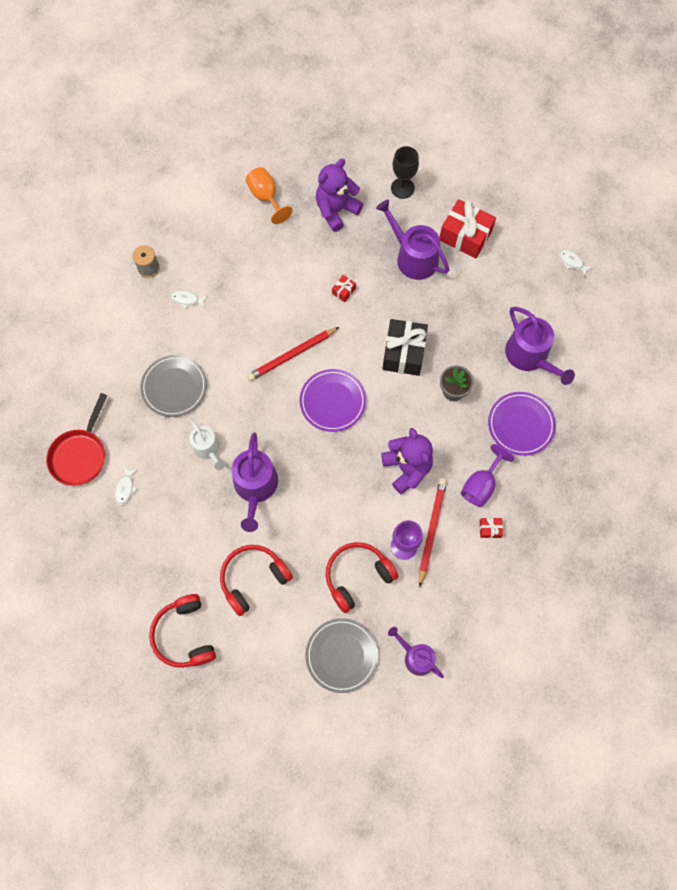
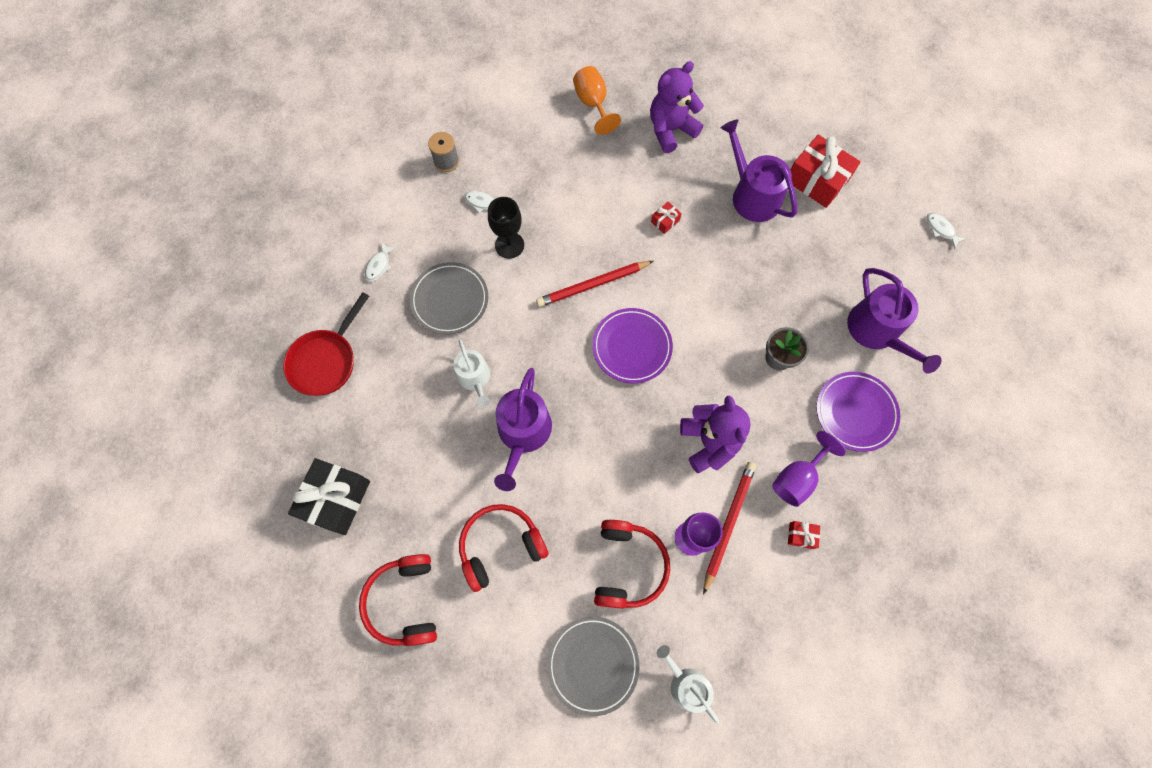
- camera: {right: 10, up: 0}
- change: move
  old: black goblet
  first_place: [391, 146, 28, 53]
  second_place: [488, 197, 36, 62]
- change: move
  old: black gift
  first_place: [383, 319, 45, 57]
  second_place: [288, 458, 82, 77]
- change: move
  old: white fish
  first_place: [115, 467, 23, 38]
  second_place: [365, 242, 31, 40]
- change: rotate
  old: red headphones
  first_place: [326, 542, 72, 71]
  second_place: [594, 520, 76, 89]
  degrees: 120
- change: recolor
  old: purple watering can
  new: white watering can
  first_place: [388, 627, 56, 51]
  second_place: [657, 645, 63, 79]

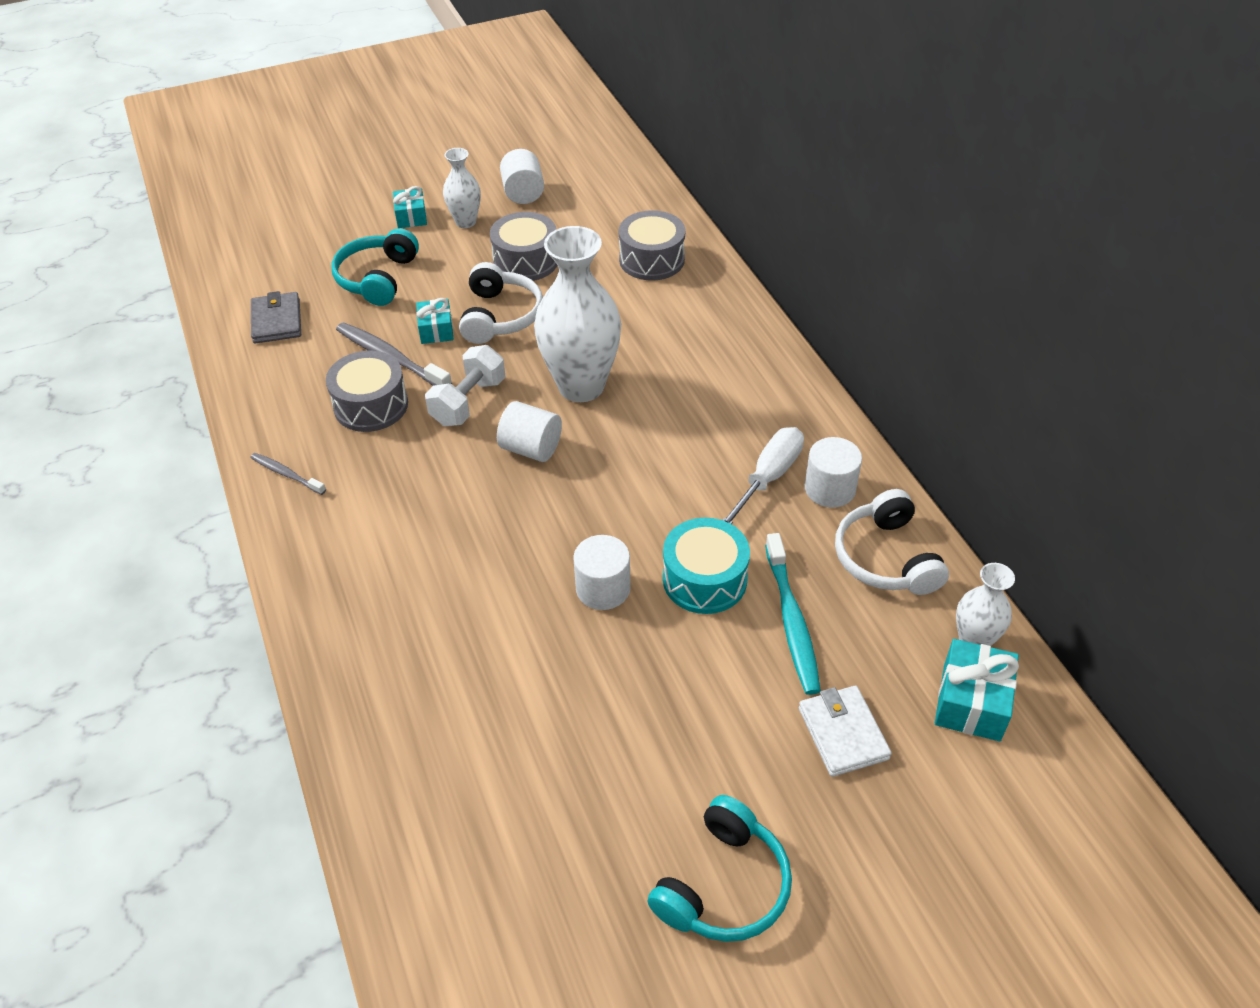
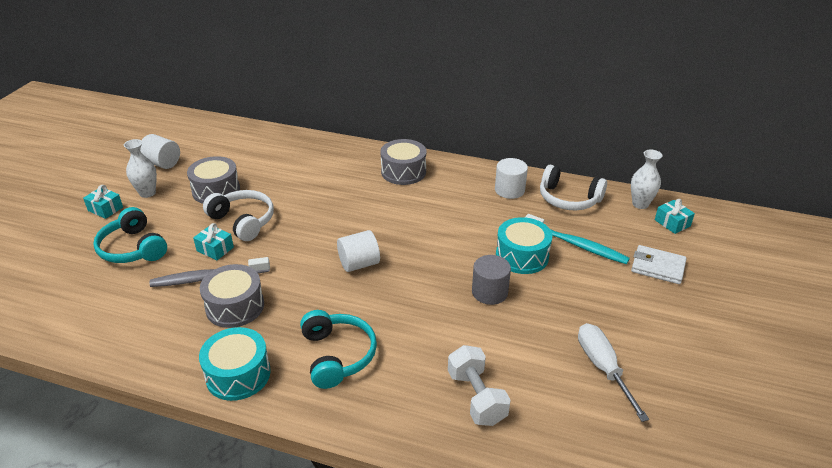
- camera: {right: -50, up: -10}
- change: move
  old: grey drum
  first_place: [619, 210, 66, 71]
  second_place: [380, 139, 46, 46]
- change: delete
  old: white vase
  first_place: [534, 226, 87, 176]
- change: delete
  old: grey wallet
  first_place: [251, 291, 50, 53]
- change: move
  old: white dumbbell
  first_place: [425, 345, 80, 81]
  second_place: [448, 345, 63, 81]
- change: move
  old: white screwdriver
  first_place: [723, 427, 81, 97]
  second_place: [578, 323, 71, 99]
- change: replace
  old: grey toothbrush
  new: turquoise drum
  first_place: [251, 453, 75, 42]
  second_place: [199, 327, 72, 74]
- change: recolor
  old: white cylinder
  new: grey cylinder
  first_place: [573, 535, 58, 75]
  second_place: [472, 255, 39, 50]
- change: resize
  old: turquoise gift
  first_place: [935, 639, 84, 102]
  second_place: [655, 199, 40, 35]
  factor: 0.66
- change: move
  old: turquoise headphones
  first_place: [647, 795, 145, 147]
  second_place: [300, 310, 77, 79]

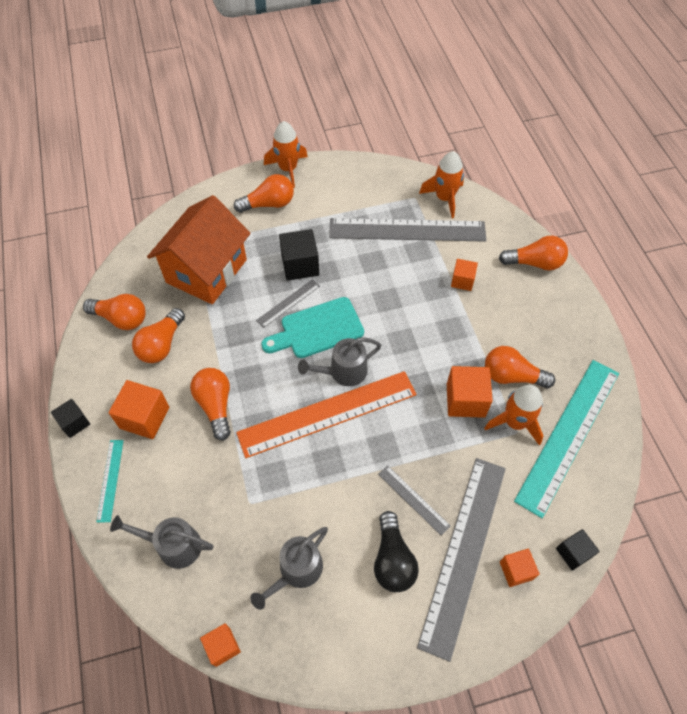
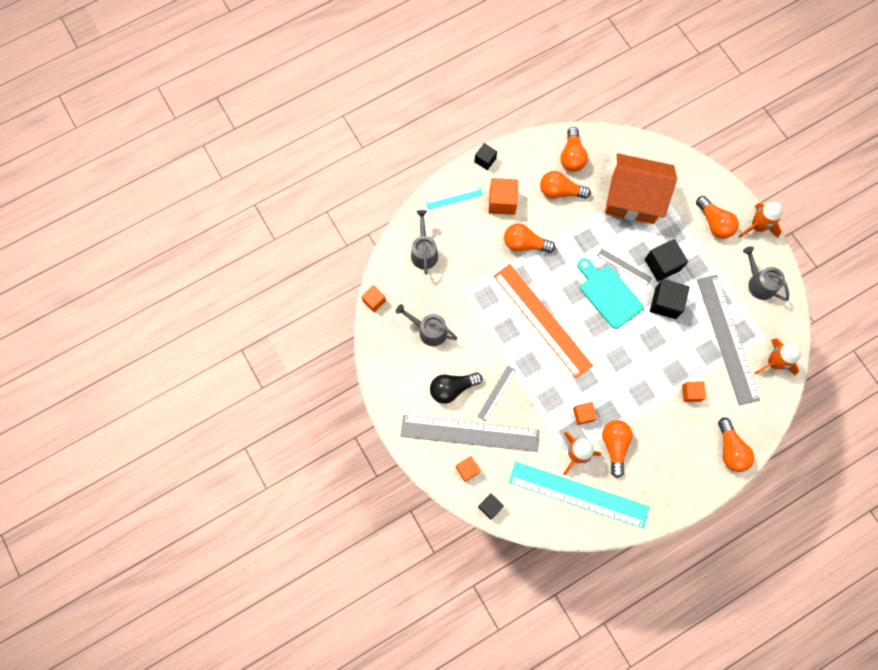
- camera: {right: 75, up: 15}
- change: move
  old: grey watering can
  first_place: [298, 338, 83, 48]
  second_place: [743, 246, 46, 55]
- change: resize
  old: orange cube
  first_place: [447, 366, 46, 52]
  second_place: [573, 402, 24, 23]
  factor: 0.62
- change: rotate
  old: orange light bulb
  first_place: [190, 368, 41, 73]
  second_place: [504, 223, 51, 30]
  degrees: -135
- change: insert
  new: black cube
  second_place: [650, 279, 40, 40]

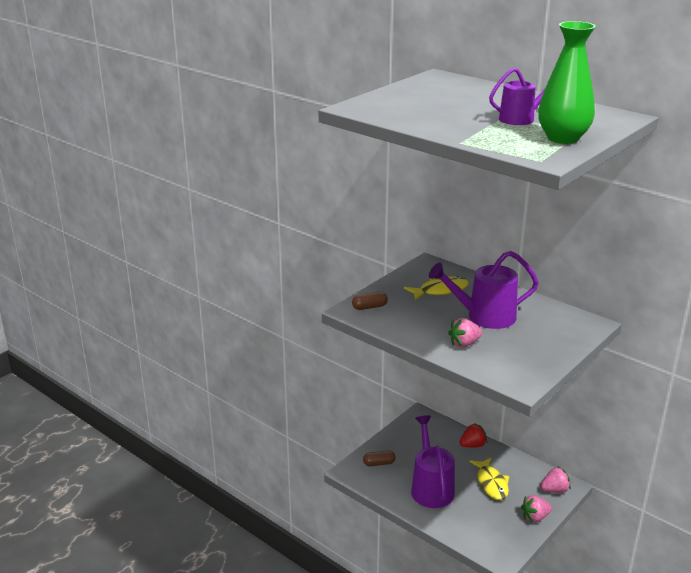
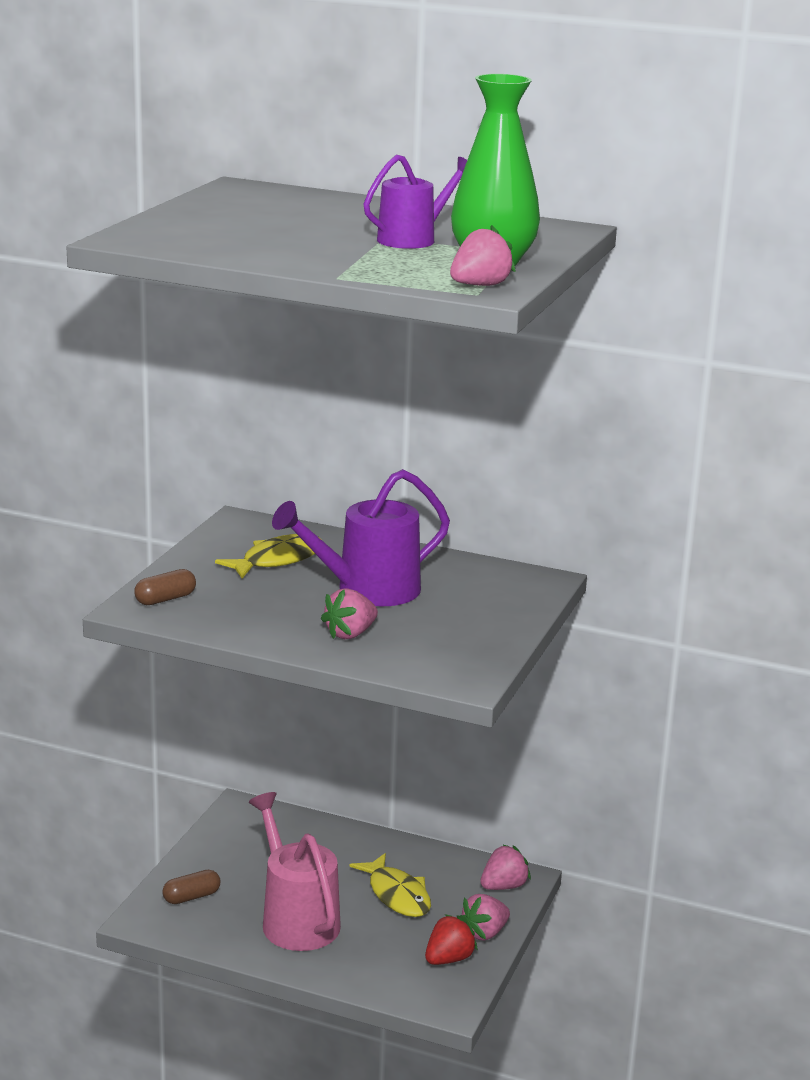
- camera: {right: -20, up: -5}
- change: recolor
  old: purple watering can
  new: pink watering can
  first_place: [411, 415, 44, 93]
  second_place: [249, 792, 92, 159]
- change: move
  old: red strawberry
  first_place: [460, 423, 27, 25]
  second_place: [425, 914, 53, 51]
- change: insert
  new: pink strawberry
  second_place: [450, 225, 66, 61]

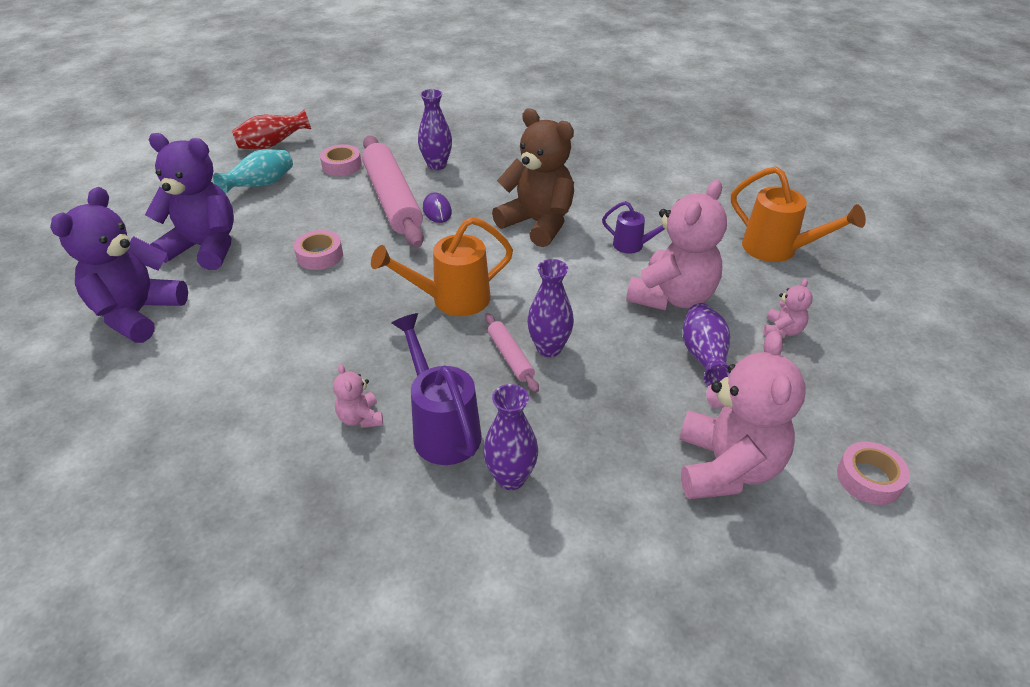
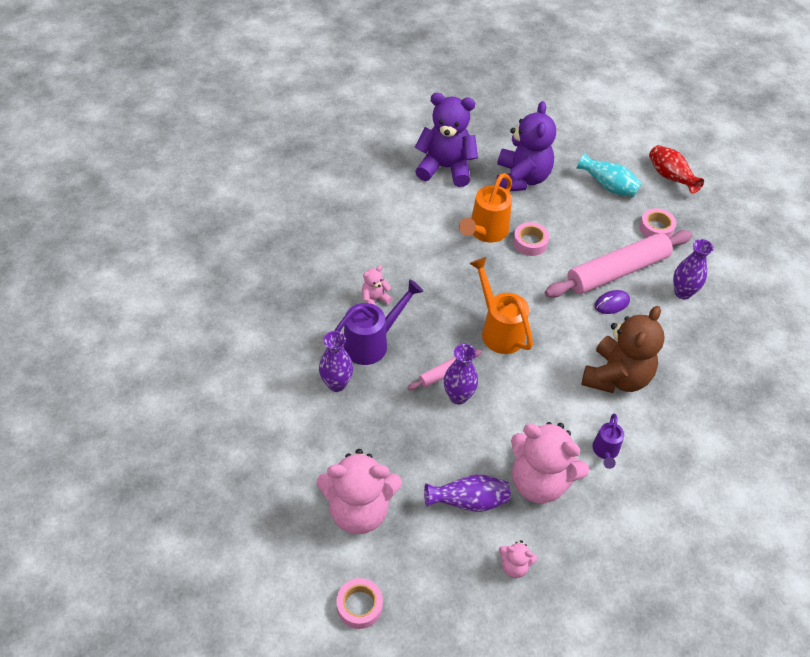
- camera: {right: 80, up: 10}
- change: move
  old: orange watering can
  first_place: [731, 166, 135, 96]
  second_place: [459, 173, 53, 69]

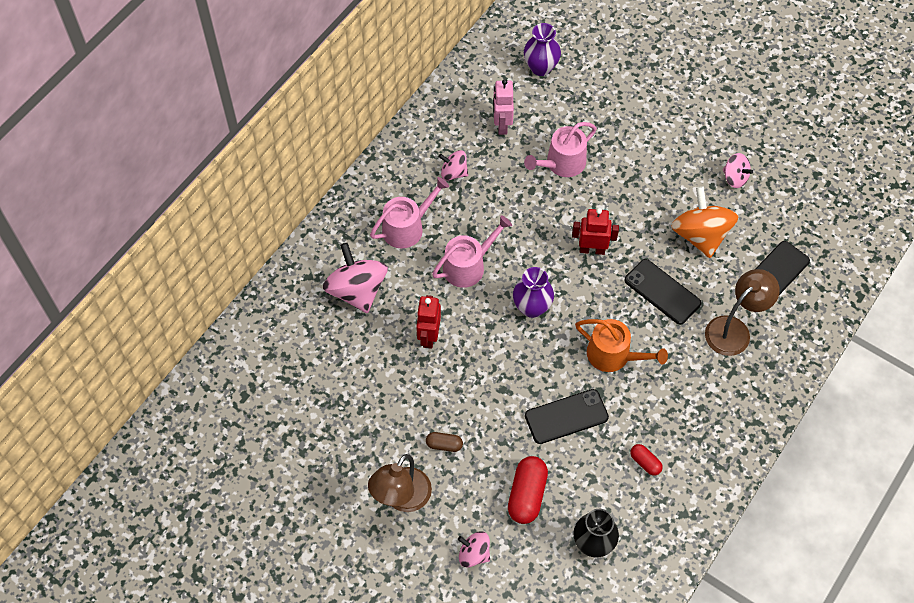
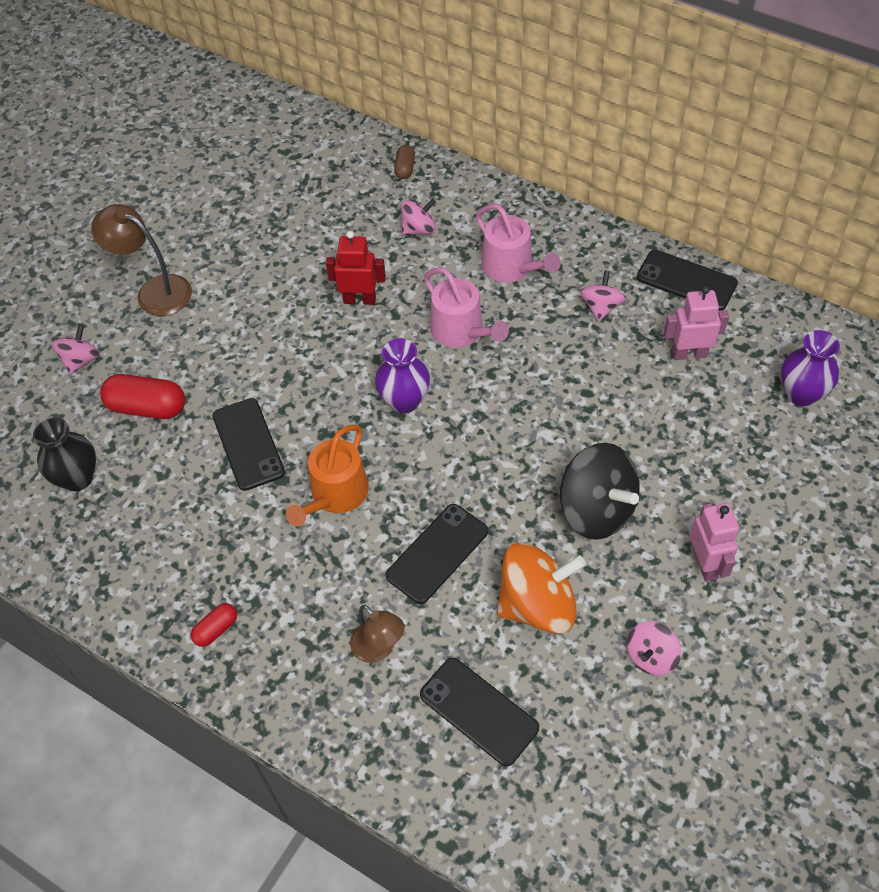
- camera: {right: 90, up: -5}
- change: delete
  old: pink watering can
  first_place: [524, 122, 73, 55]
- change: delete
  old: red robot
  first_place: [572, 208, 47, 47]
- change: resize
  old: pink spinning top
  first_place: [323, 243, 65, 70]
  second_place: [401, 199, 35, 36]
  factor: 0.54
- change: resize
  old: brown lamp
  first_place: [705, 269, 75, 87]
  second_place: [350, 605, 55, 58]
  factor: 0.66
- change: move
  old: brown capsule
  first_place: [426, 432, 37, 20]
  second_place: [394, 145, 21, 34]
- change: move
  old: red capsule
  first_place: [630, 444, 33, 32]
  second_place: [191, 603, 46, 44]
- change: insert
  new: black phone
  second_place: [637, 250, 101, 61]
- change: insert
  new: black spinning top
  second_place: [560, 443, 80, 97]
- change: insert
  new: pink robot
  second_place: [690, 503, 49, 79]

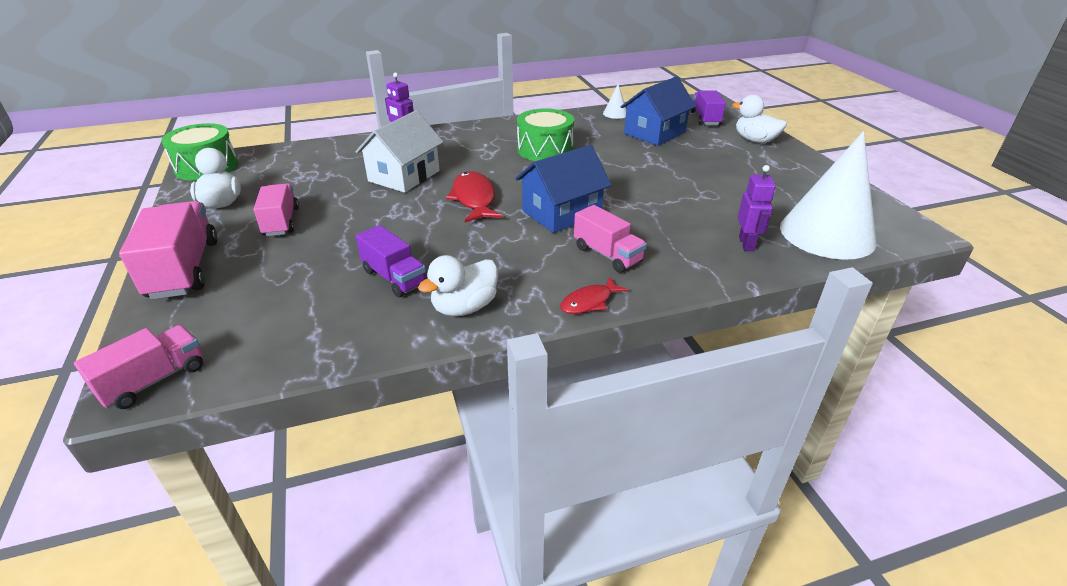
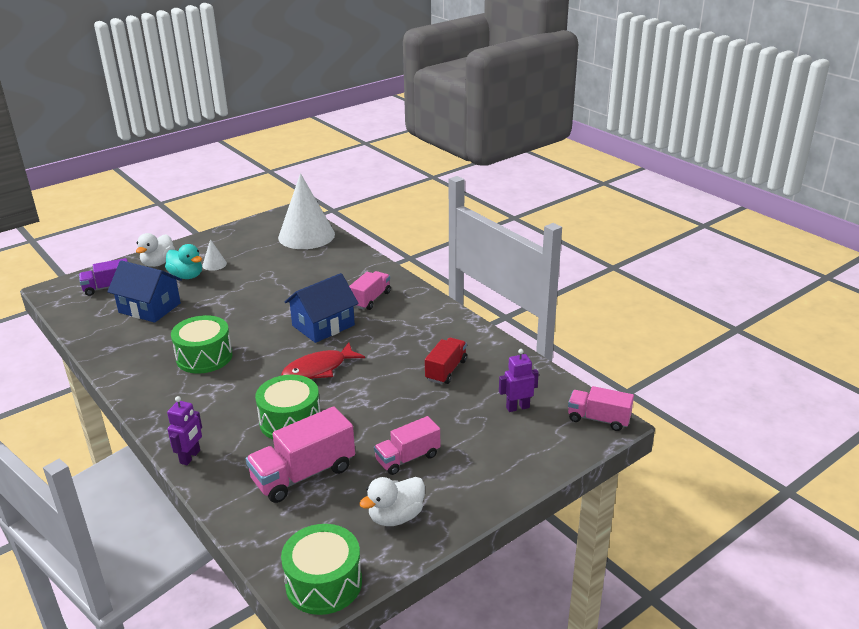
- camera: {right: -110, up: -5}
- change: move
  old: white cone
  first_place: [603, 84, 23, 35]
  second_place: [202, 239, 25, 32]
- change: replace
  old: white house
  new: green drum
  first_place: [356, 110, 87, 83]
  second_place: [255, 375, 65, 64]
- change: rotate
  old: blue house
  first_place: [515, 145, 97, 88]
  second_place: [284, 273, 75, 70]
  degrees: -75
- change: move
  old: purple robot
  first_place: [738, 165, 38, 86]
  second_place: [499, 349, 40, 63]
- change: move
  old: pink truck
  first_place: [119, 201, 99, 98]
  second_place: [246, 406, 109, 97]
- change: recolor
  old: purple truck
  new: red truck
  first_place: [356, 225, 71, 72]
  second_place: [425, 337, 42, 47]
- change: delete
  old: white duck
  first_place: [418, 255, 80, 61]
- change: delete
  old: red fish
  first_place: [560, 277, 68, 37]
- change: insert
  new: turquoise duck
  second_place: [165, 244, 37, 35]

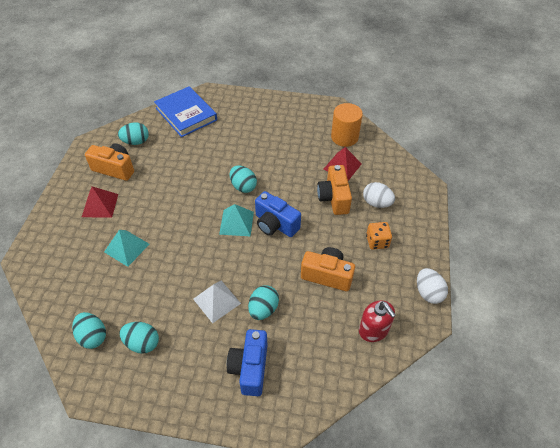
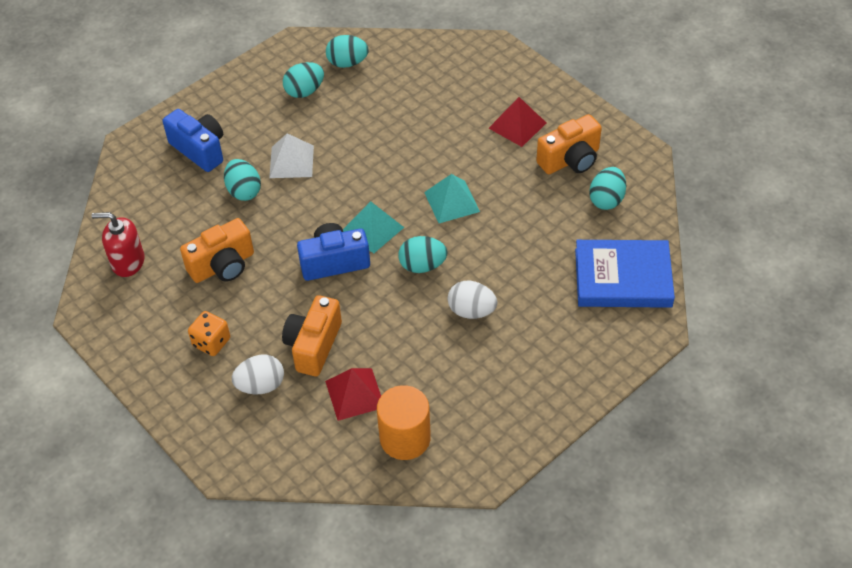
- camera: {right: 130, up: 0}
- change: rotate
  old: orange camera
  first_place: [317, 165, 35, 50]
  second_place: [282, 295, 60, 81]
  degrees: -105
- change: move
  old: turquoise pyramid
  first_place: [104, 230, 46, 37]
  second_place: [424, 174, 56, 49]
- change: move
  old: white egg
  first_place: [417, 268, 31, 36]
  second_place: [448, 281, 49, 38]

